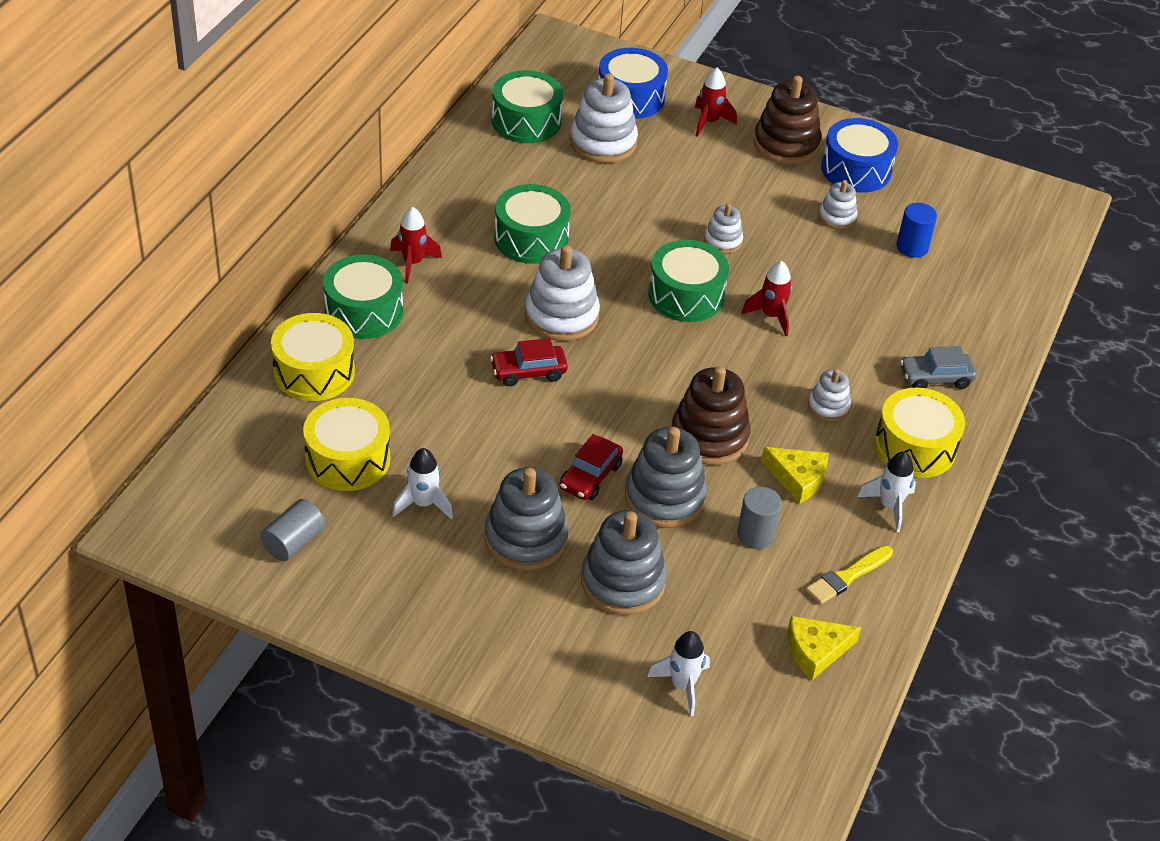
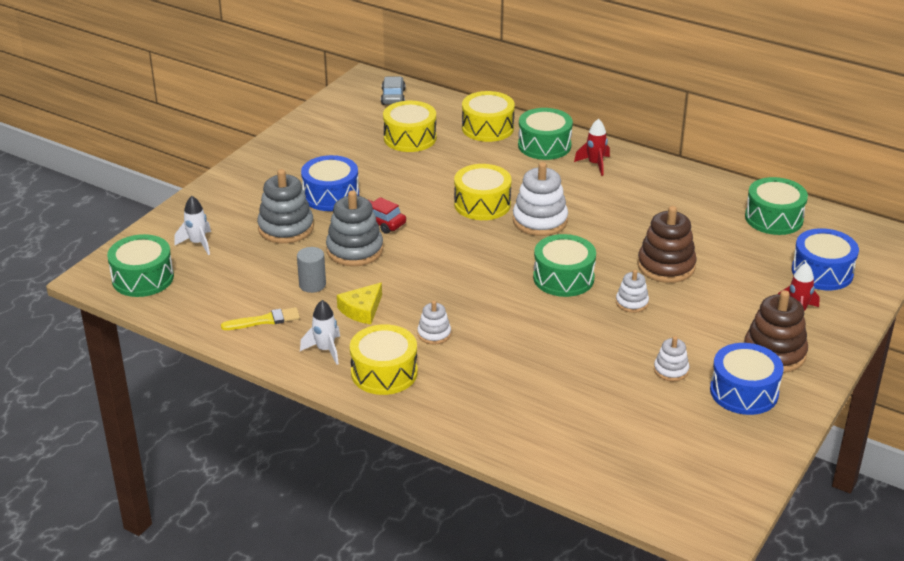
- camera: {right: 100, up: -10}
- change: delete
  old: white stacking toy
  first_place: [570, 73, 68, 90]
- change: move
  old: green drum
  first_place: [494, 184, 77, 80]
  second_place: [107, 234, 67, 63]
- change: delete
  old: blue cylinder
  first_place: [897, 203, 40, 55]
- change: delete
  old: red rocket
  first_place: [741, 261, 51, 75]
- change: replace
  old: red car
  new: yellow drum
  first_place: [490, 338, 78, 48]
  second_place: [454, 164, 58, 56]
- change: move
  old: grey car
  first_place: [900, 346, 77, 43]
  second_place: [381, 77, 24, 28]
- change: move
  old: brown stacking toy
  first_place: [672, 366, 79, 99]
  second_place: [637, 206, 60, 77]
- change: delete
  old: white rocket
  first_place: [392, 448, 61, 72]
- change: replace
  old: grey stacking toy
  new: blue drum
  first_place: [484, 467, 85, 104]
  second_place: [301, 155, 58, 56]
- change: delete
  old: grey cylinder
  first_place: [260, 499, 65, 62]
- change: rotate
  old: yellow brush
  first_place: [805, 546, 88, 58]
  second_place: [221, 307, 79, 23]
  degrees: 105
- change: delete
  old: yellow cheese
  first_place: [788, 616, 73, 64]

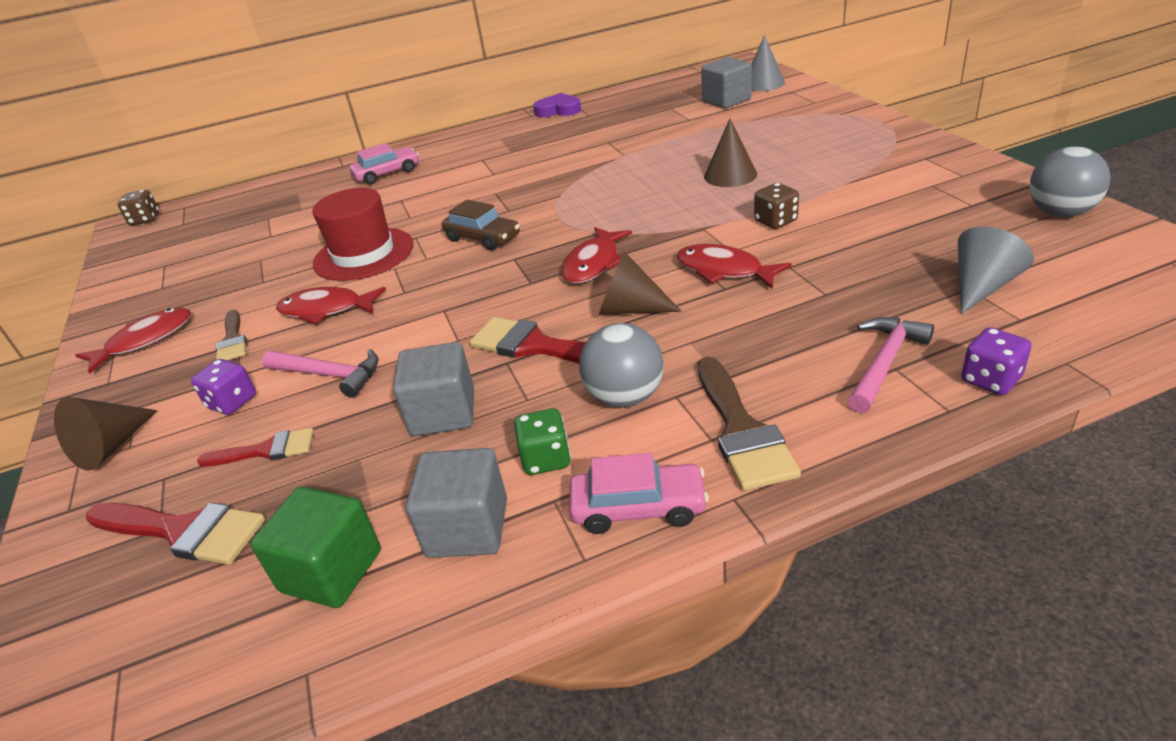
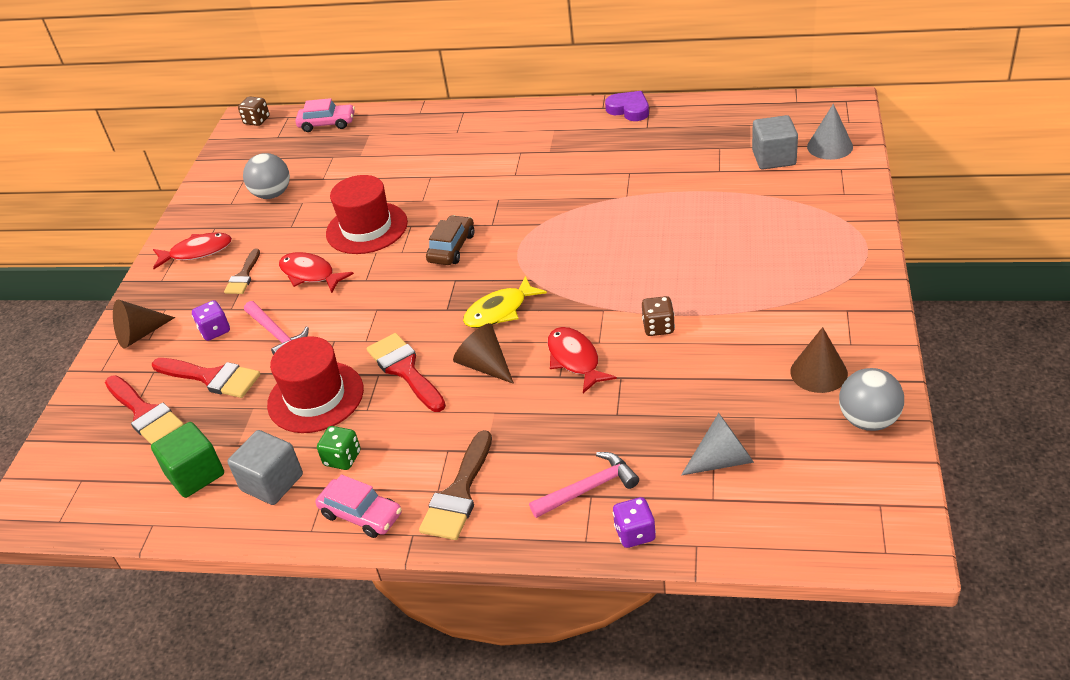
- camera: {right: 30, up: 5}
- change: move
  old: brown cone
  first_place: [704, 118, 53, 69]
  second_place: [790, 327, 58, 66]
- change: move
  old: pink car
  first_place: [350, 143, 69, 42]
  second_place: [295, 98, 60, 34]
- change: rotate
  old: brown car
  first_place: [442, 200, 78, 51]
  second_place: [426, 215, 48, 50]
  degrees: -135
- change: recolor
  old: red fish
  new: yellow fish
  first_place: [561, 227, 71, 57]
  second_place: [463, 276, 84, 52]
- change: move
  old: grey ball
  first_place: [579, 323, 85, 85]
  second_place: [243, 153, 47, 46]
- change: replace
  old: grey cube
  new: red hat
  first_place: [393, 342, 81, 94]
  second_place: [267, 336, 97, 97]
- change: resize
  old: red brush
  first_place: [197, 428, 117, 39]
  second_place: [152, 358, 108, 40]
  factor: 1.59

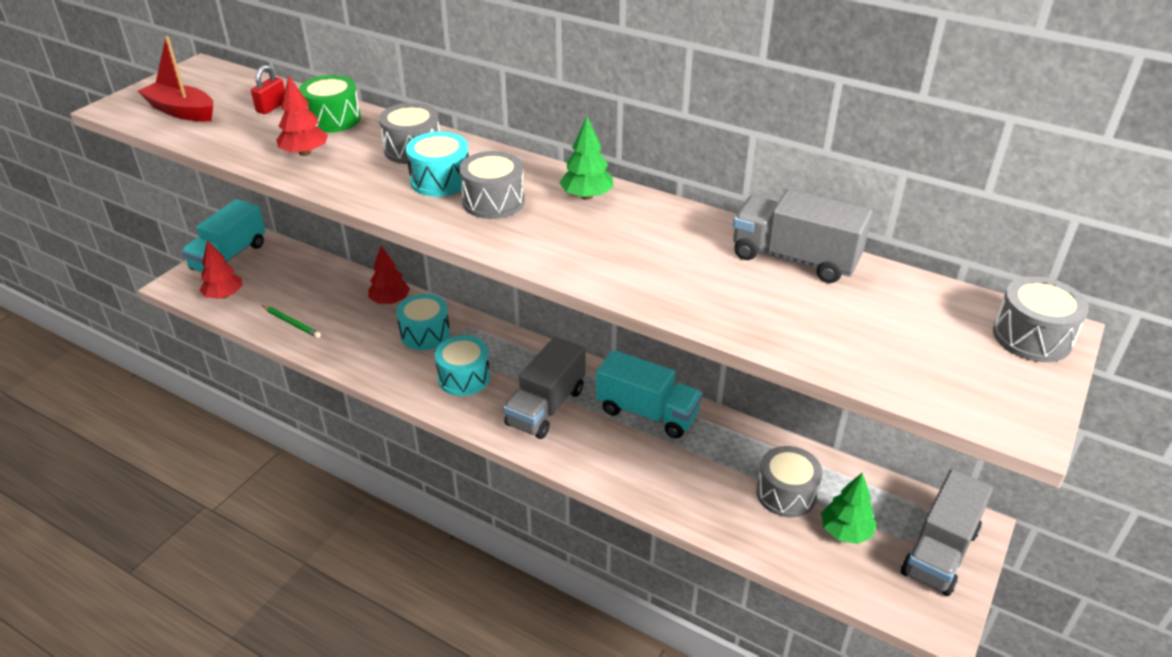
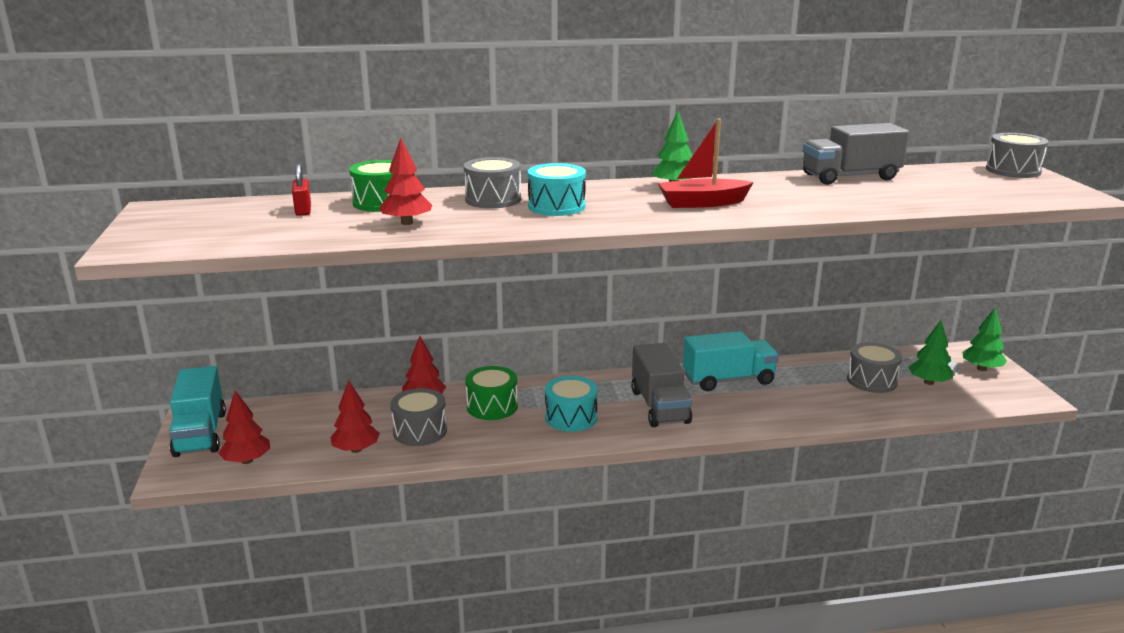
- camera: {right: -40, up: -15}
- change: move
  old: red boat
  first_place: [138, 36, 75, 86]
  second_place: [658, 119, 96, 89]
- change: move
  old: grey drum
  first_place: [459, 151, 66, 68]
  second_place: [390, 388, 57, 58]
- change: recolor
  old: turquoise drum
  new: green drum
  first_place: [396, 294, 54, 56]
  second_place: [465, 366, 53, 54]
- change: replace
  old: green pencil
  new: red tree
  first_place: [262, 305, 59, 33]
  second_place: [330, 380, 50, 73]
- change: replace
  old: grey truck
  new: green tree
  first_place: [901, 469, 92, 127]
  second_place: [962, 308, 45, 63]

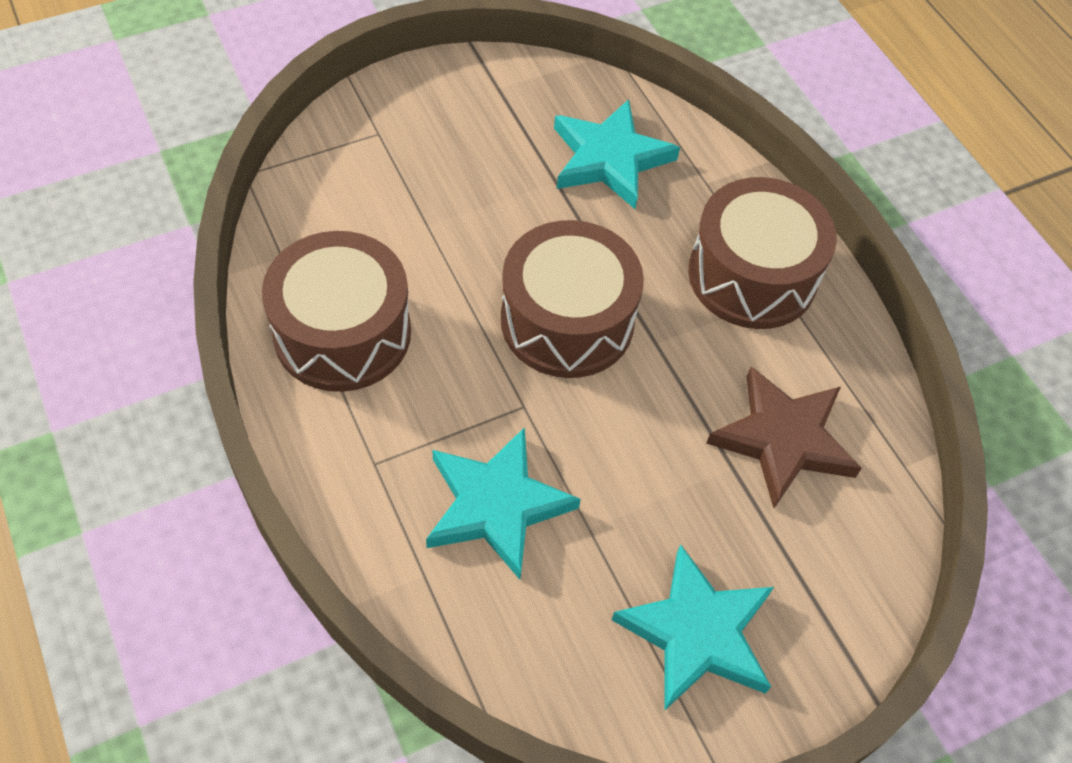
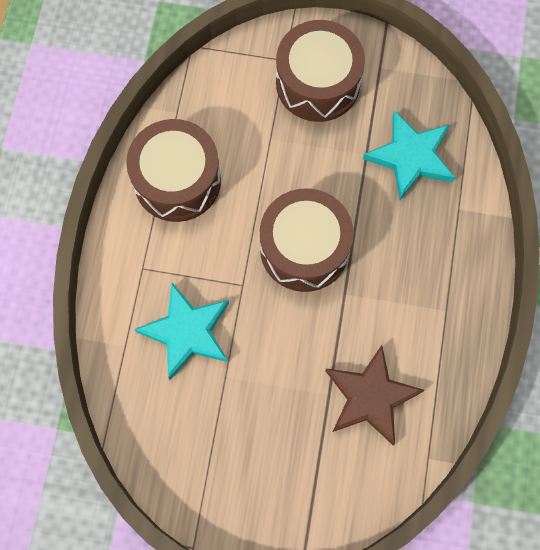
- camera: {right: 40, up: 15}
- change: move
  old: brown drum
  first_place: [688, 177, 149, 152]
  second_place: [276, 20, 89, 102]
- change: delete
  old: turquoise star
  first_place: [612, 544, 162, 167]

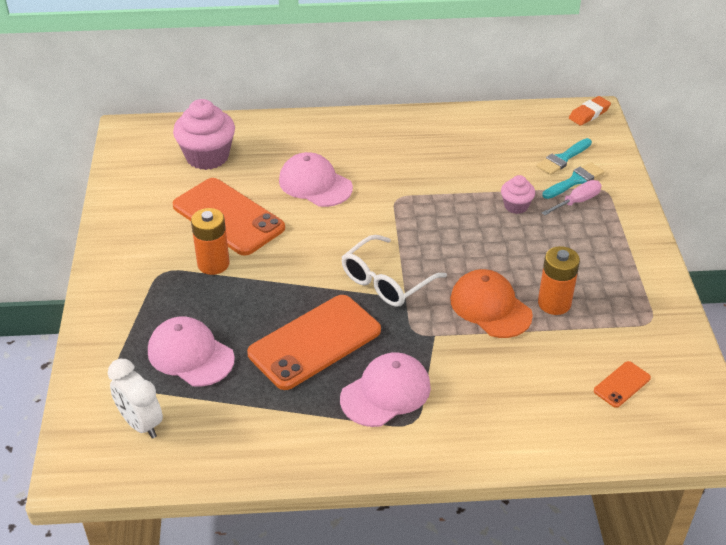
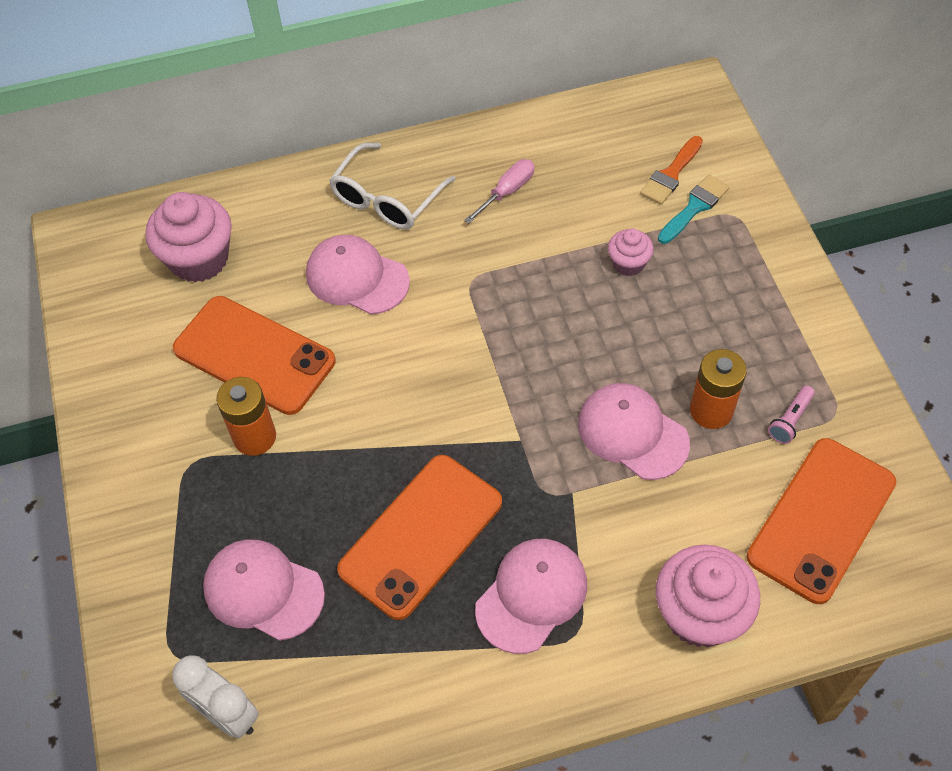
- camera: {right: -10, up: 15}
- change: delete
  old: orange eraser
  first_place: [569, 96, 42, 30]
- change: recolor
  old: turquoise brush
  new: orange brush
  first_place: [536, 138, 56, 37]
  second_place: [640, 136, 63, 69]
- change: move
  old: pink screwdriver
  first_place: [542, 180, 60, 35]
  second_place: [464, 159, 71, 64]
- change: move
  old: white glasses
  first_place: [342, 235, 105, 72]
  second_place: [329, 143, 126, 86]
- change: recolor
  old: orange cap
  new: pink cap
  first_place: [450, 269, 83, 69]
  second_place: [578, 383, 112, 97]
- change: resize
  old: orange phone
  first_place: [594, 361, 57, 47]
  second_place: [747, 438, 149, 166]
  factor: 2.26
- change: insert
  new: pink flashlight
  second_place: [768, 385, 47, 59]
- change: insert
  new: pink cupcake
  second_place: [655, 544, 105, 104]

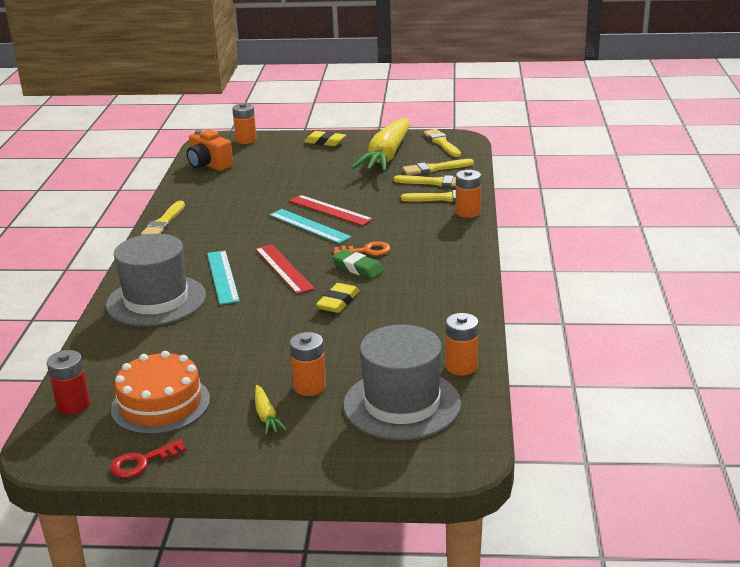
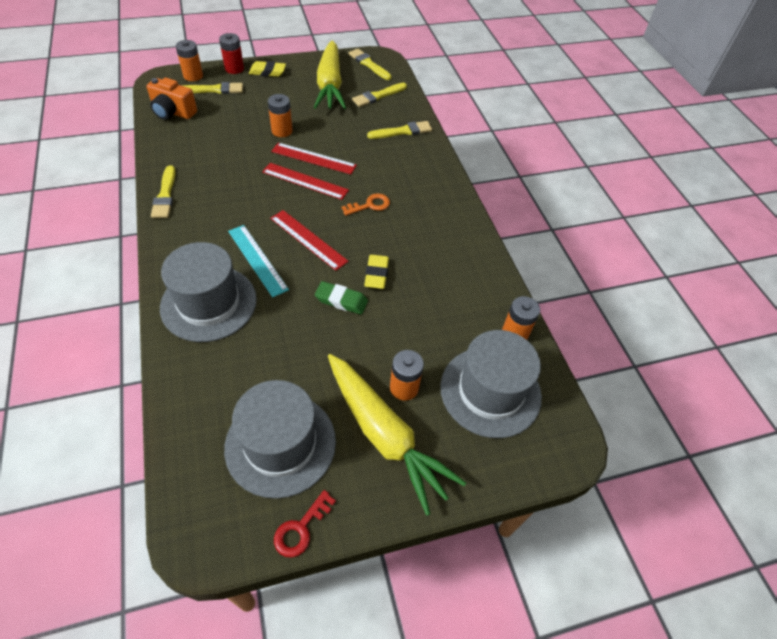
- camera: {right: -25, up: 25}
- change: move
  old: orange battery
  first_place: [456, 170, 25, 48]
  second_place: [268, 94, 25, 43]
- change: move
  old: yellow brush
  first_place: [394, 175, 62, 12]
  second_place: [183, 82, 60, 12]
- change: recolor
  old: turquoise ruler
  new: red ruler
  first_place: [269, 209, 83, 35]
  second_place: [262, 163, 87, 37]
- change: move
  old: green eraser
  first_place: [332, 249, 52, 30]
  second_place: [315, 281, 53, 33]
- change: move
  old: red battery
  first_place: [47, 350, 43, 65]
  second_place: [219, 33, 25, 41]
- change: replace
  old: orange cake
  new: grey hat
  first_place: [111, 351, 99, 84]
  second_place: [224, 380, 112, 119]
- change: resize
  old: yellow carrot
  first_place: [255, 385, 32, 50]
  second_place: [328, 354, 138, 162]
  factor: 2.48

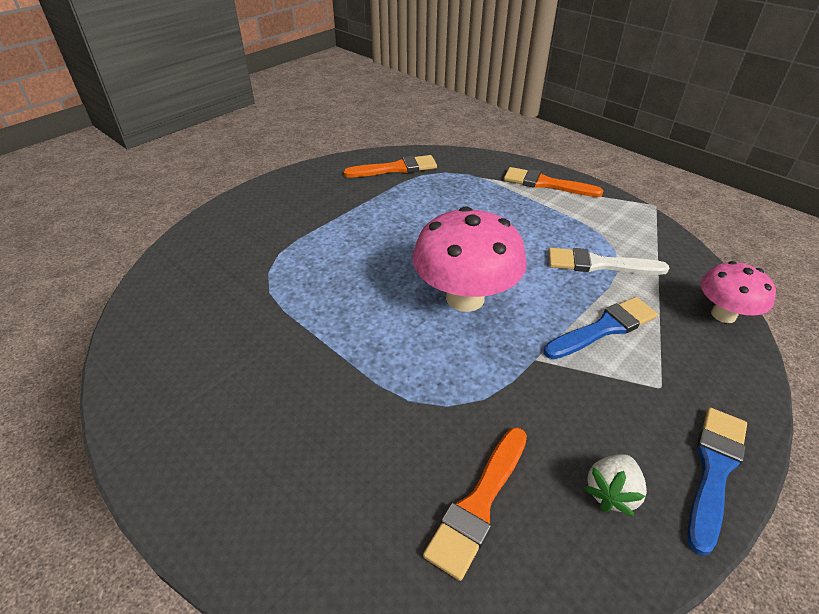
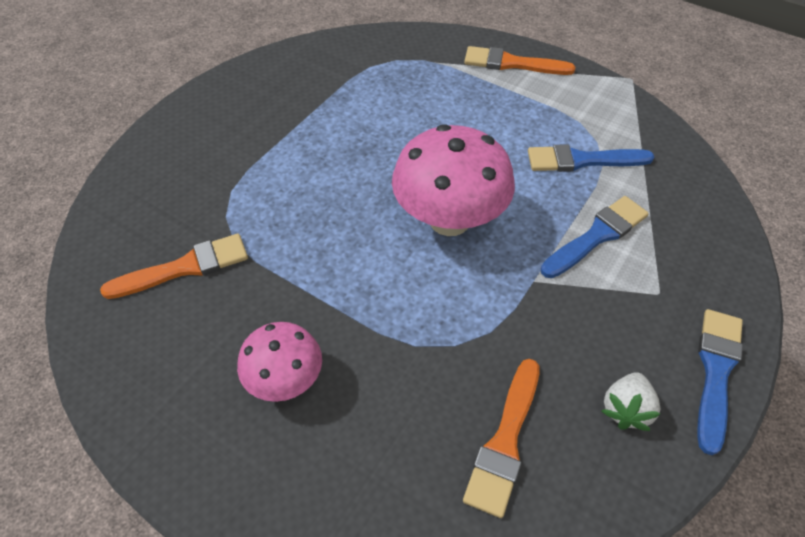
- camera: {right: -10, up: 10}
- change: move
  old: orange brush
  first_place: [343, 155, 94, 22]
  second_place: [100, 234, 148, 65]
- change: recolor
  old: white brush
  new: blue brush
  first_place: [548, 248, 122, 27]
  second_place: [528, 144, 126, 28]
- change: move
  old: pink mushroom
  first_place: [701, 261, 75, 62]
  second_place: [237, 322, 85, 80]

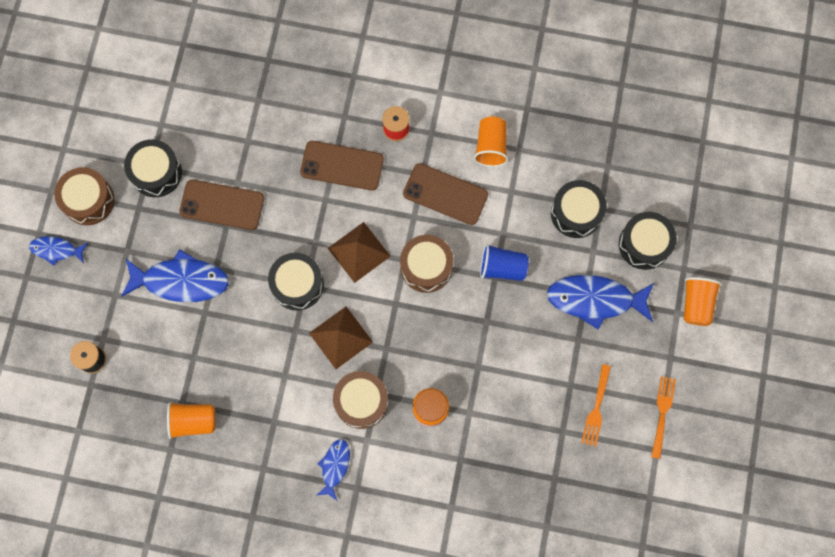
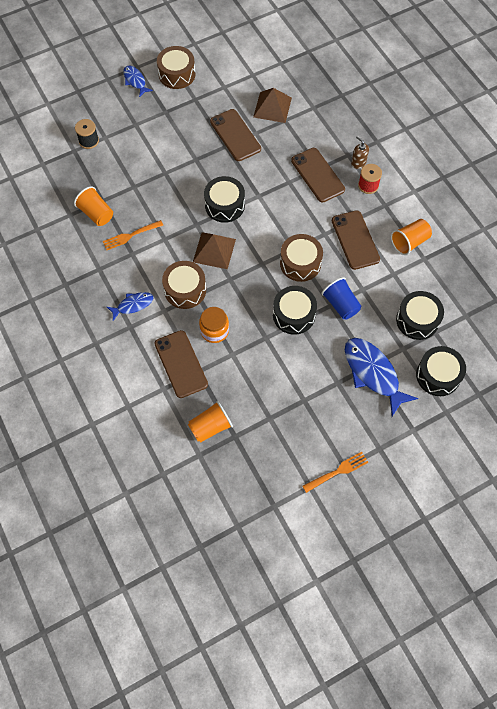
- camera: {right: 50, up: -10}
- change: move
  old: black drum
  first_place: [124, 139, 58, 58]
  second_place: [273, 286, 44, 49]
- change: move
  old: brown pyramid
  first_place: [328, 222, 63, 61]
  second_place: [253, 88, 39, 35]
- change: delete
  old: blue fish
  first_place: [121, 249, 108, 53]
- change: move
  old: orange cup
  first_place: [684, 277, 37, 49]
  second_place: [188, 401, 45, 42]
- change: move
  old: orange fork
  first_place: [581, 364, 30, 83]
  second_place: [103, 220, 60, 30]
- change: insert
  new: brown soap dispenser
  second_place: [351, 136, 18, 33]
- change: insert
  new: brown phone
  second_place: [154, 330, 54, 68]

